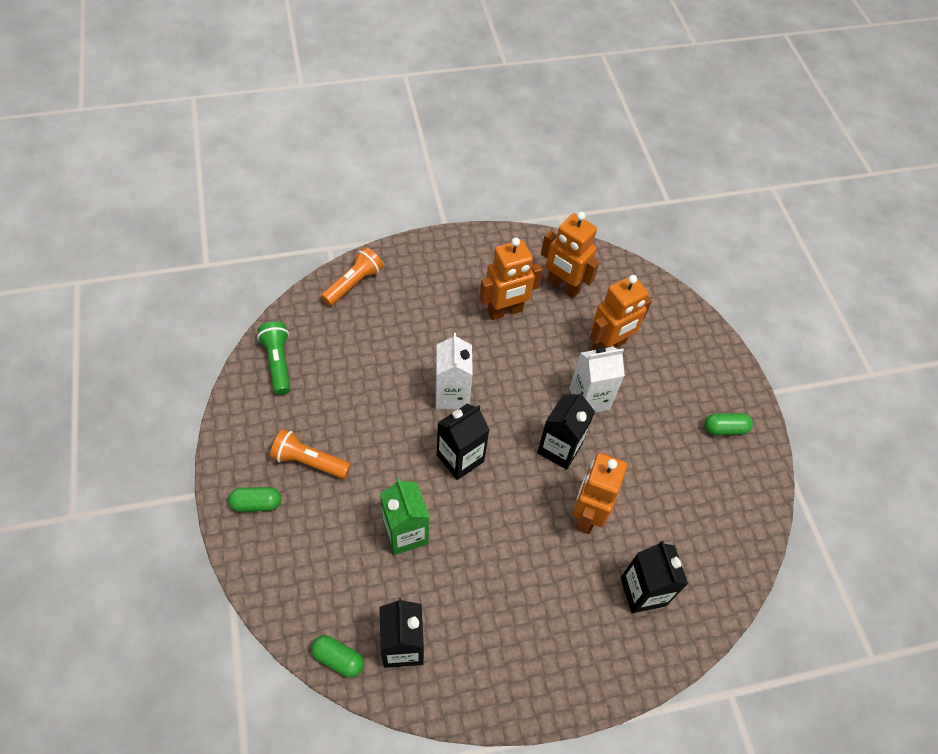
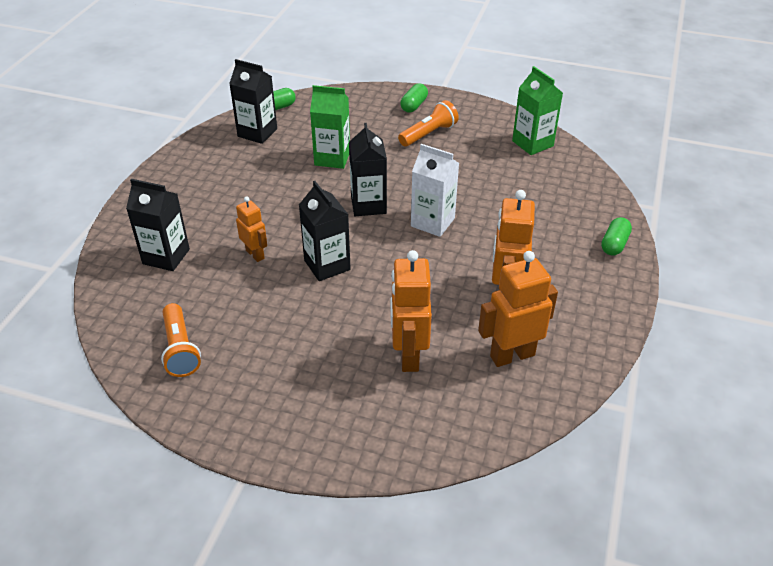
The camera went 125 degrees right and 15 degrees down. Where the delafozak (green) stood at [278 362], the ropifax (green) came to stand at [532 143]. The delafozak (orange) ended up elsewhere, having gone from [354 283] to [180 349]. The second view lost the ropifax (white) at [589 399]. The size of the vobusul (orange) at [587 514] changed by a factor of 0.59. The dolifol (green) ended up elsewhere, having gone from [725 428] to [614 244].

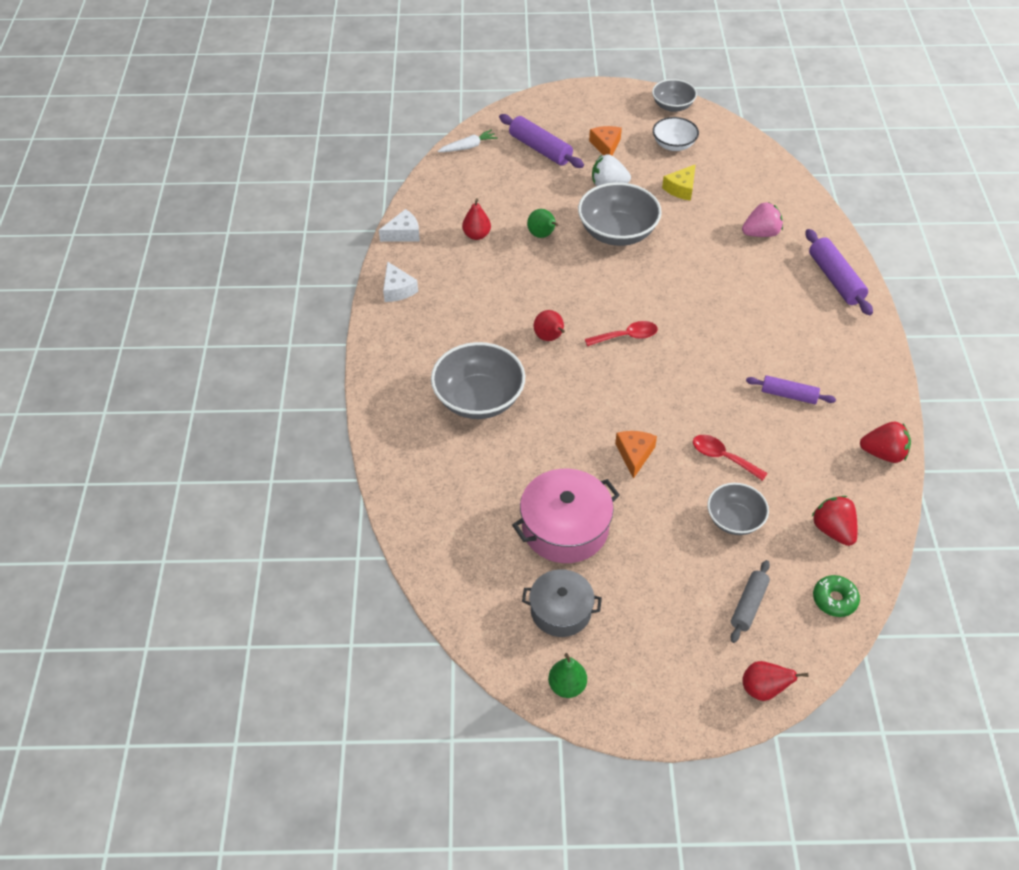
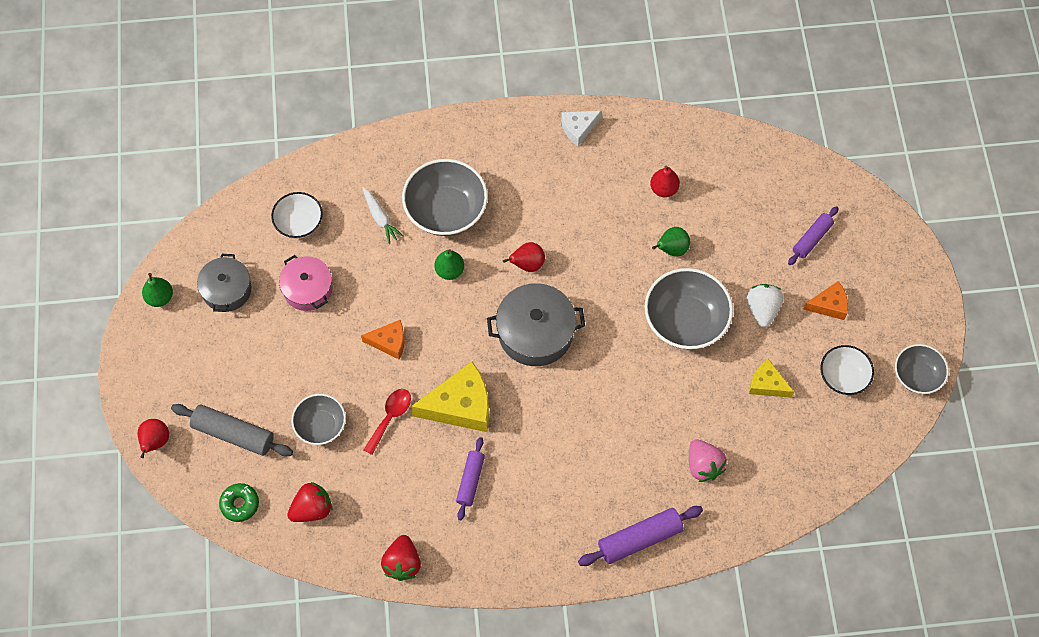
The camera went 85 degrees right and 15 degrees up. The second view lost the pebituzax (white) at [403 234]. The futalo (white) ended up elsewhere, having gone from [468 147] to [380 218]. The size of the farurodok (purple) at [540 149] changed by a factor of 0.66. The size of the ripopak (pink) at [565 527] changed by a factor of 0.67. Where the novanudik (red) stood at [626 336], the ripopak (grey) came to stand at [535 332]. The size of the farurodok (grey) at [748 605] changed by a factor of 1.53. The second view gained the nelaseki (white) at [299 223]. The second view gained the pebituzax (yellow) at [460 406]. The second view gained the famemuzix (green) at [449 270].

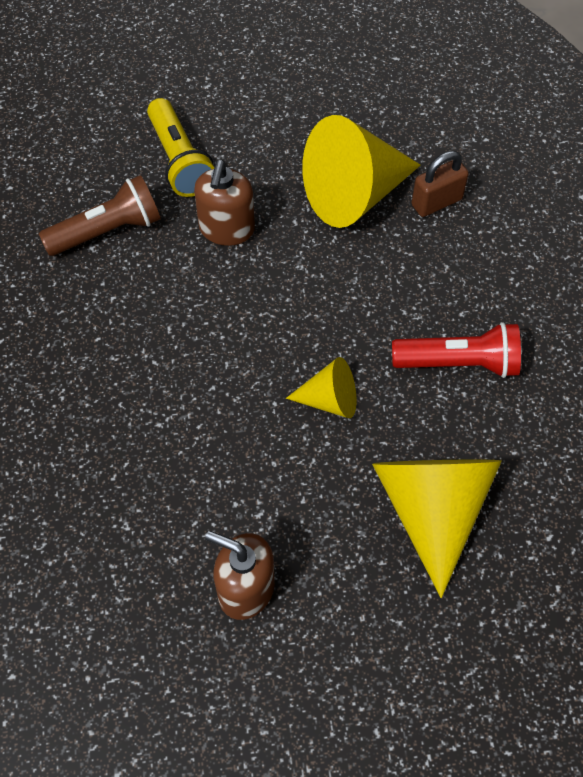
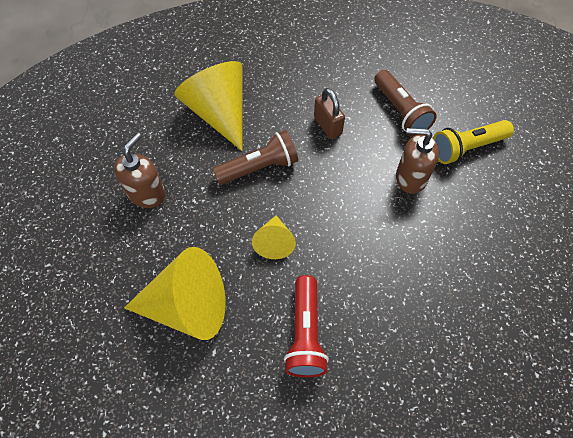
The camera went 90 degrees right and 0 degrees up. The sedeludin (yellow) ended up elsewhere, having gone from [354 194] to [219 113]. The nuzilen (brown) ended up elsewhere, having gone from [436 202] to [327 126]. The second view gained the delafozak (brown) at [259 167].

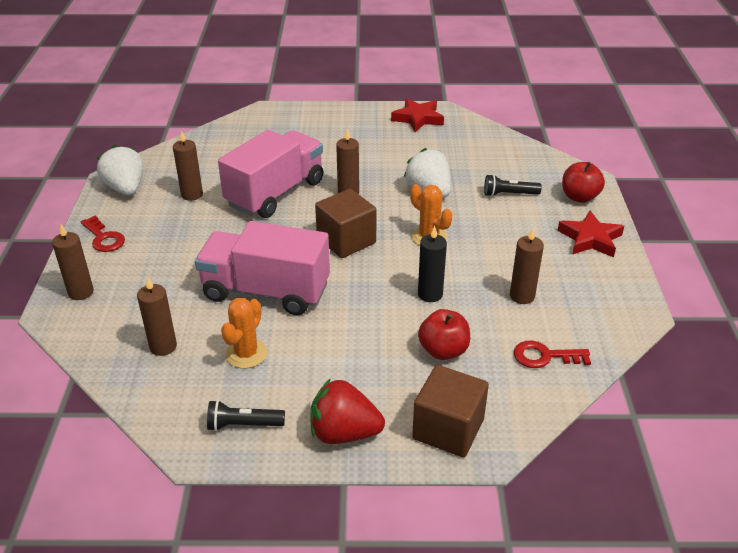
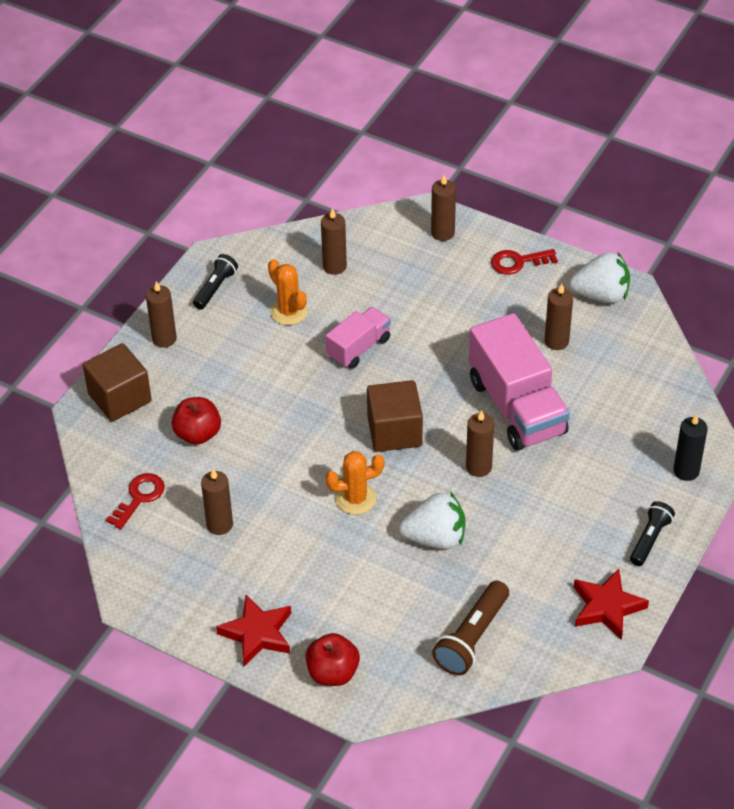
The camera went 120 degrees right and 10 degrees up. The size of the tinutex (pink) at [266 291] changed by a factor of 0.56. Where the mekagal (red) stood at [344 433], the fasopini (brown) came to stand at [164 339]. The fasopini (black) ended up elsewhere, having gone from [430 294] to [686 471]. The delafozak (black) ended up elsewhere, having gone from [509 194] to [650 539]. The second view gained the delafozak (brown) at [472 638].

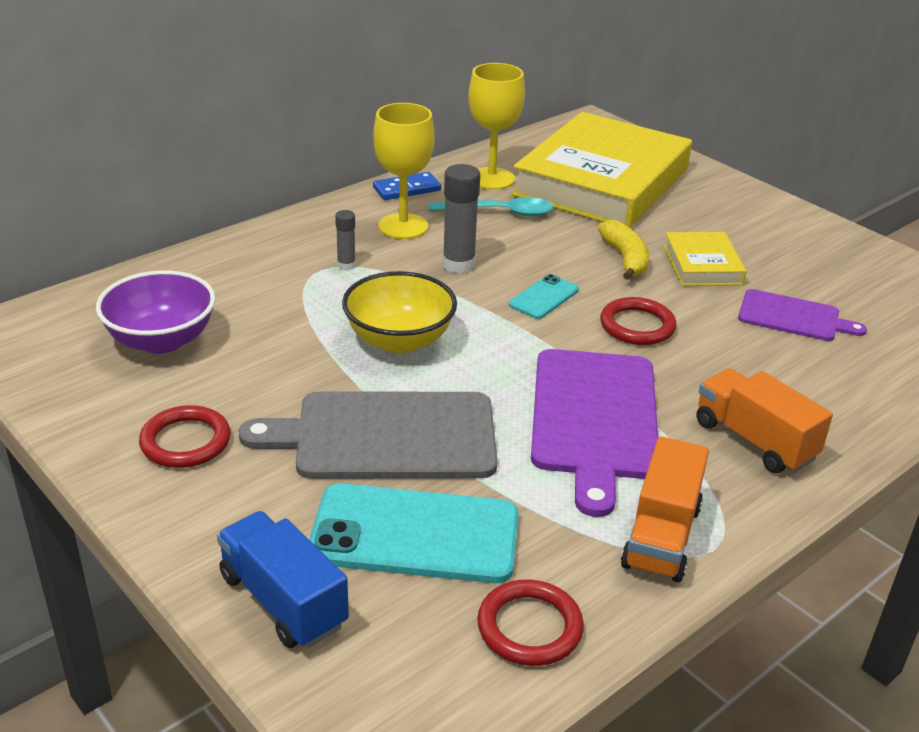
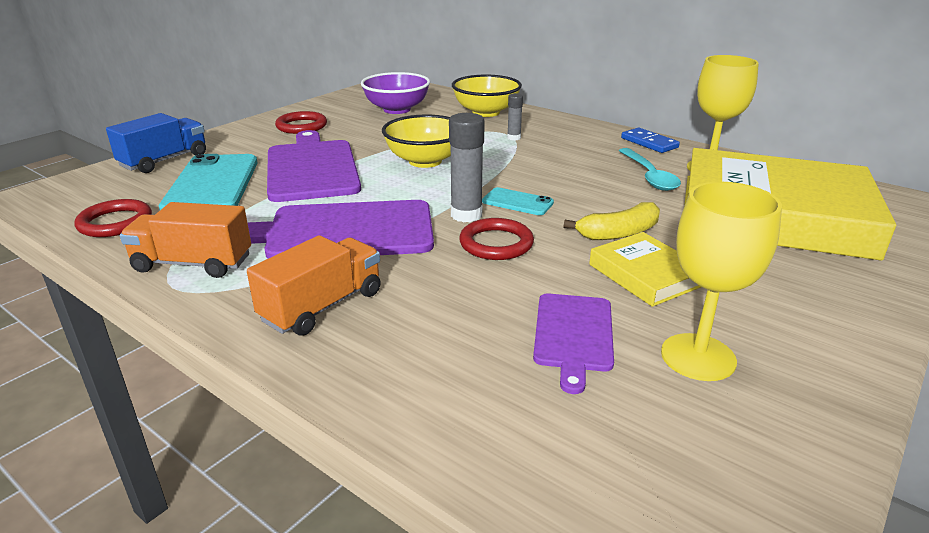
The camera went 80 degrees right and 5 degrees down. What was the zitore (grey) at [386 436] turned into the zitore (purple) at [312 168]. The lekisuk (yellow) ended up elsewhere, having gone from [403 226] to [698 357]. The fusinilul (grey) ended up elsewhere, having gone from [458 265] to [466 215]. The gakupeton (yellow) at [702 265] ended up facing another way, 75 degrees clockwise from before. The second view gained the nelaseki (yellow) at [486 112].

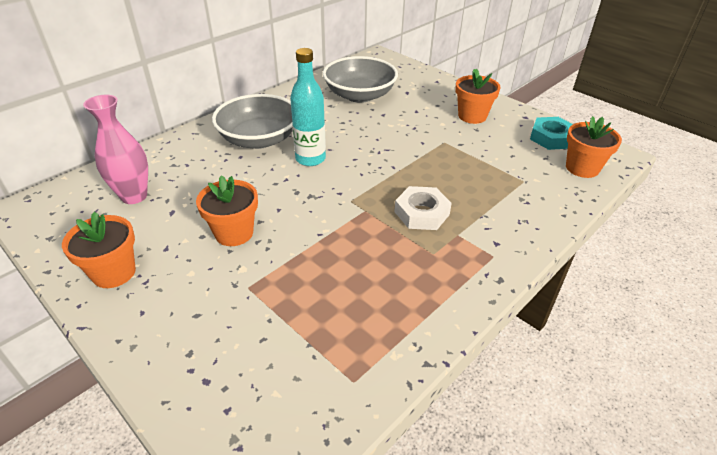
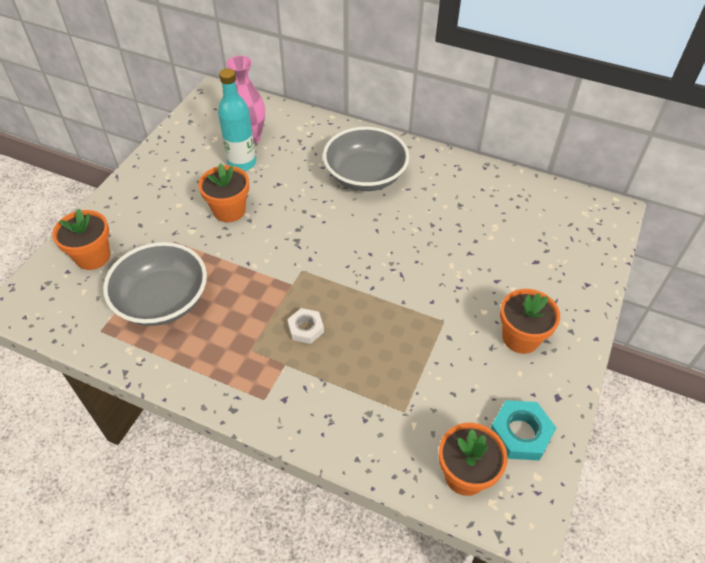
The camera went 70 degrees right and 10 degrees up. The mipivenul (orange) ended up elsewhere, having gone from [114 272] to [93 256]. The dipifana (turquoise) ended up elsewhere, having gone from [310 159] to [242 163]. The nelaseki (grey) ended up elsewhere, having gone from [359 95] to [162 300]. The size of the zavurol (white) at [421 213] changed by a factor of 0.66.

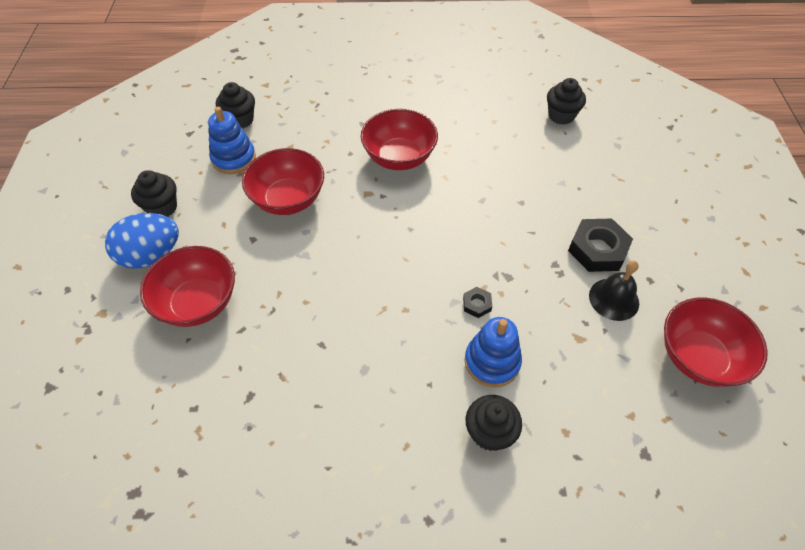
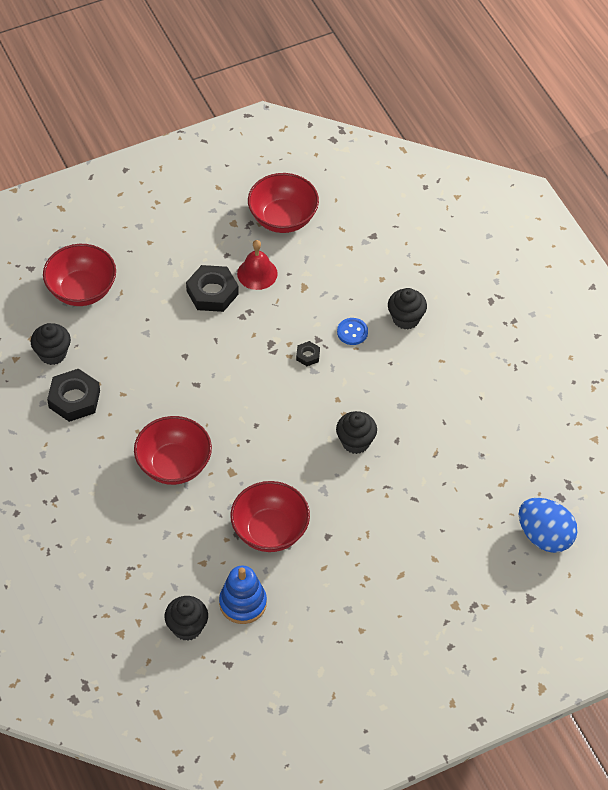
The camera went 115 degrees left and 0 degrees up. The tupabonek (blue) ended up elsewhere, having gone from [151 255] to [545 536]. The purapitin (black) ended up elsewhere, having gone from [162 207] to [355 442]. The nelaseki (red) ended up elsewhere, having gone from [198 302] to [82 290]. Where the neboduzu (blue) stood at [492 362], the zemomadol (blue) came to stand at [352 332]. What was the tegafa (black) at [614 299] turned into the tegafa (red) at [257 273]. The second view gained the zavurol (black) at [74 399].

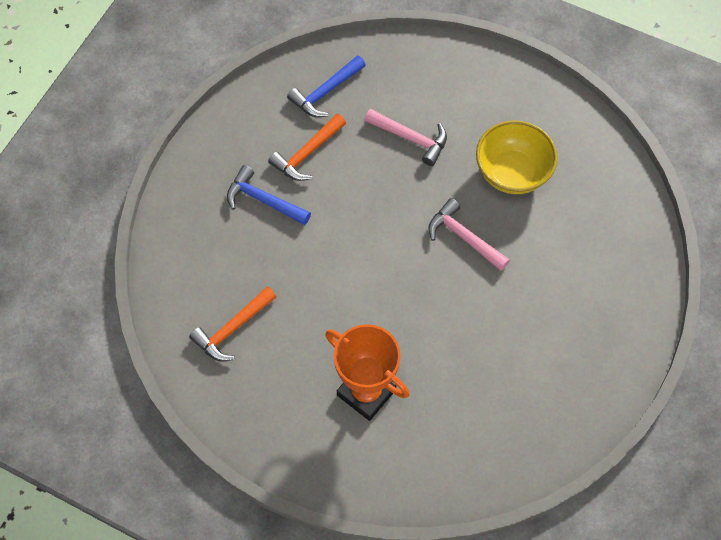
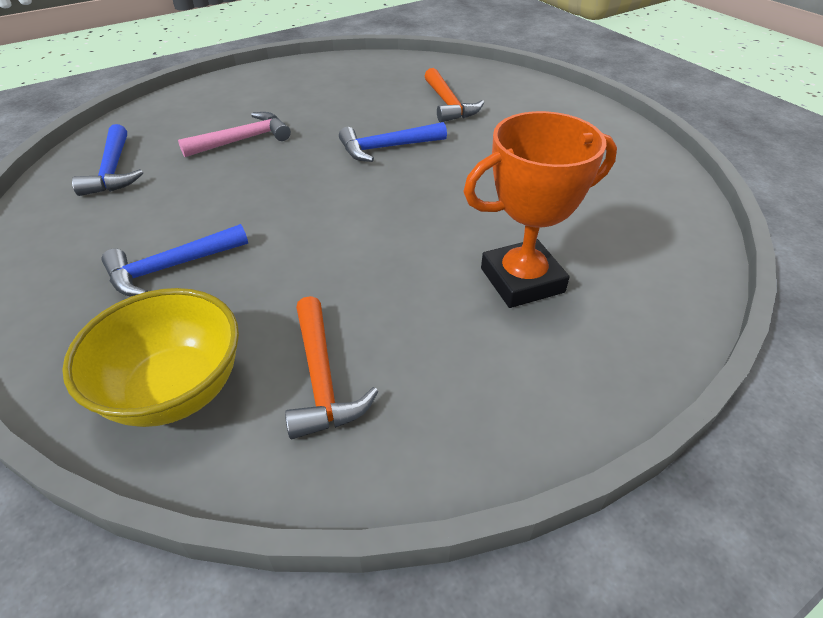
The camera went 60 degrees left and 20 degrees down. The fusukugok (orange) ended up elsewhere, having gone from [307 154] to [448 104]. What was the fusukugok (pink) at [464 237] turned into the fusukugok (blue) at [386 148]. The nelaseki (yellow) ended up elsewhere, having gone from [512 173] to [175 390].

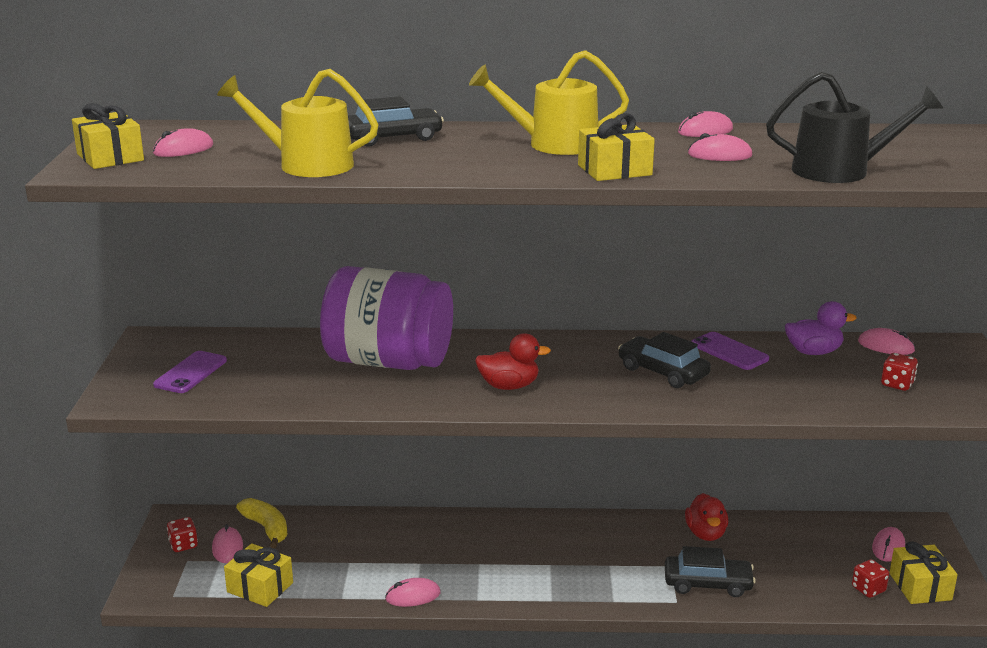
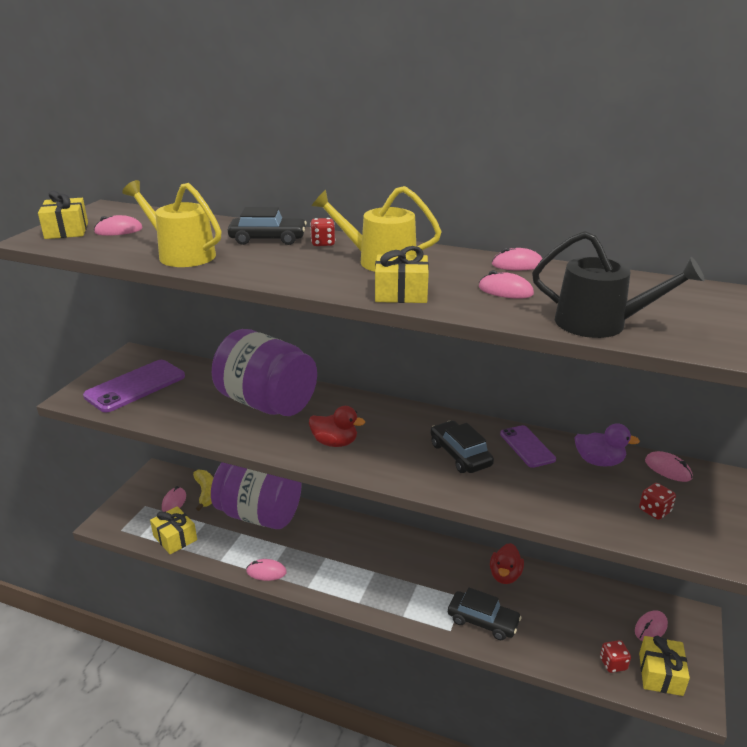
The camera went 20 degrees right and 5 degrees up. The size of the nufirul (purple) at [190 373] changed by a factor of 1.68. The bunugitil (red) ended up elsewhere, having gone from [183 545] to [323 243]. The second view gained the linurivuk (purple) at [259 514].

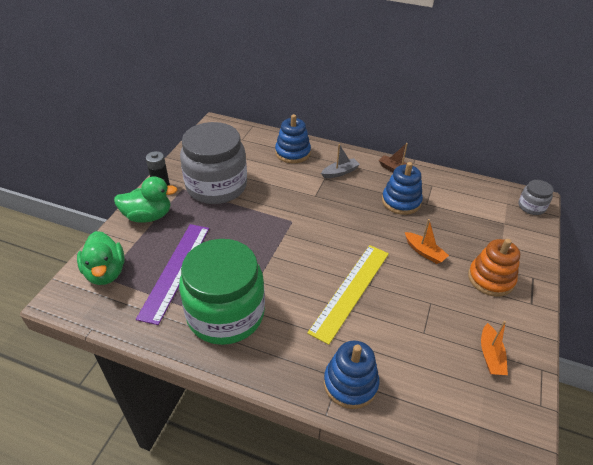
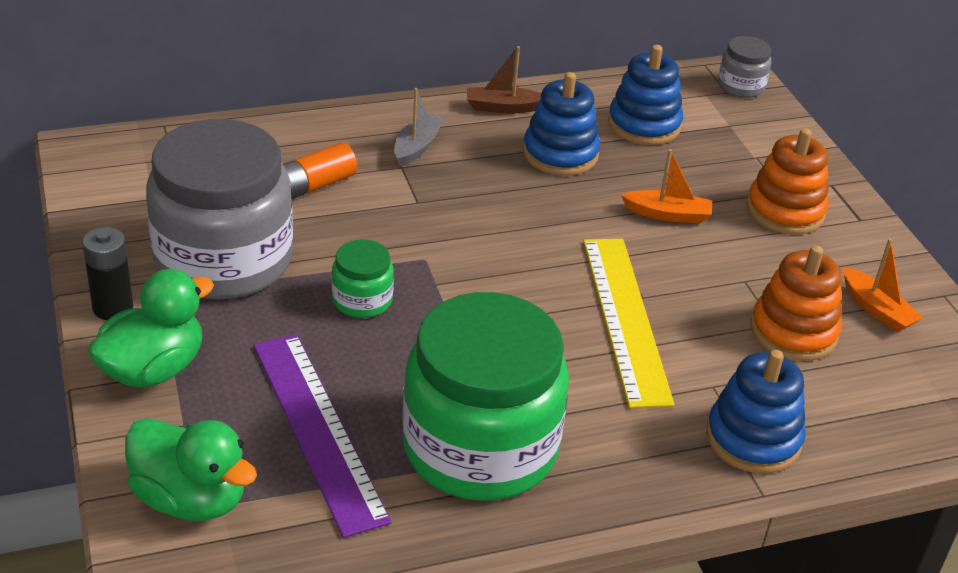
The camera went 40 degrees left and 5 degrees down. The neboduzu (blue) ended up elsewhere, having gone from [292 153] to [644 125]. The second view gained the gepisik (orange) at [314 185]. The second view gained the linurivuk (green) at [362 300]. The second view gained the neboduzu (orange) at [793 332].

